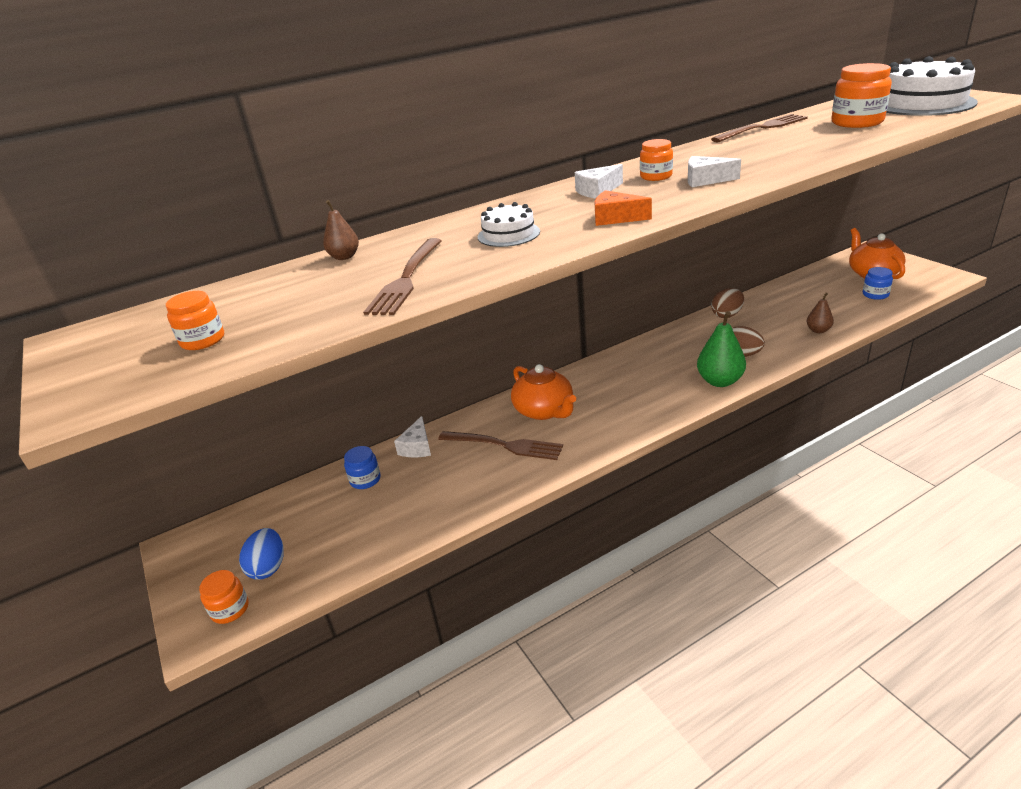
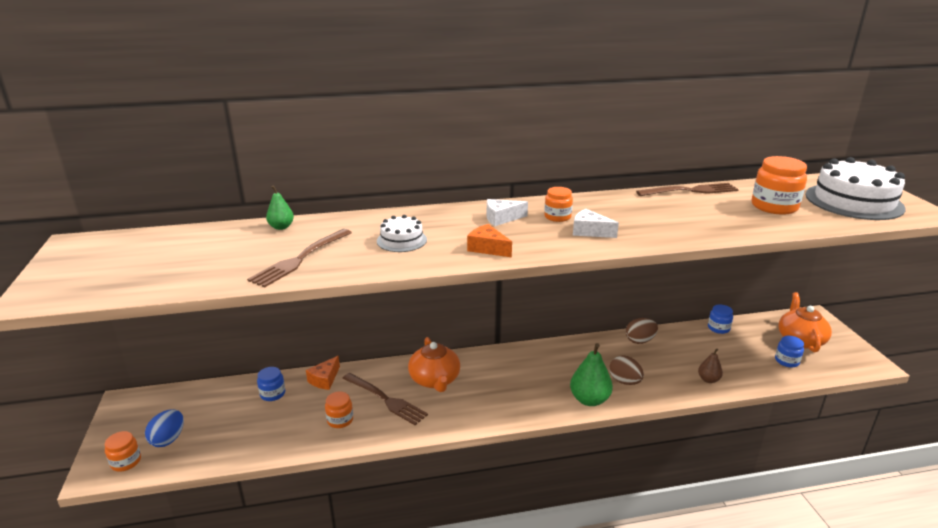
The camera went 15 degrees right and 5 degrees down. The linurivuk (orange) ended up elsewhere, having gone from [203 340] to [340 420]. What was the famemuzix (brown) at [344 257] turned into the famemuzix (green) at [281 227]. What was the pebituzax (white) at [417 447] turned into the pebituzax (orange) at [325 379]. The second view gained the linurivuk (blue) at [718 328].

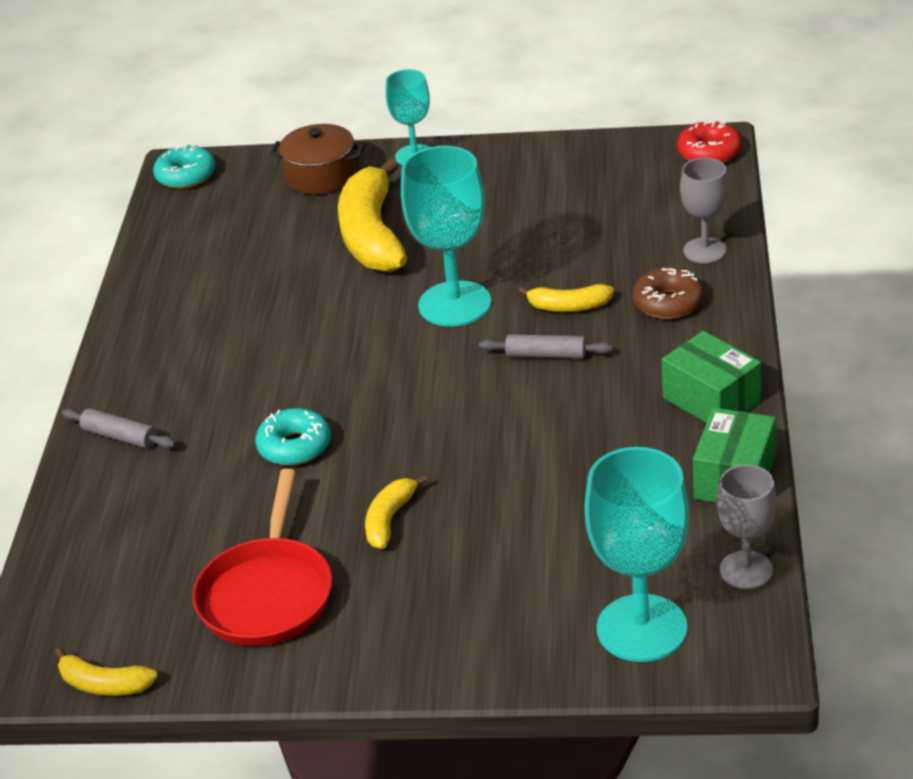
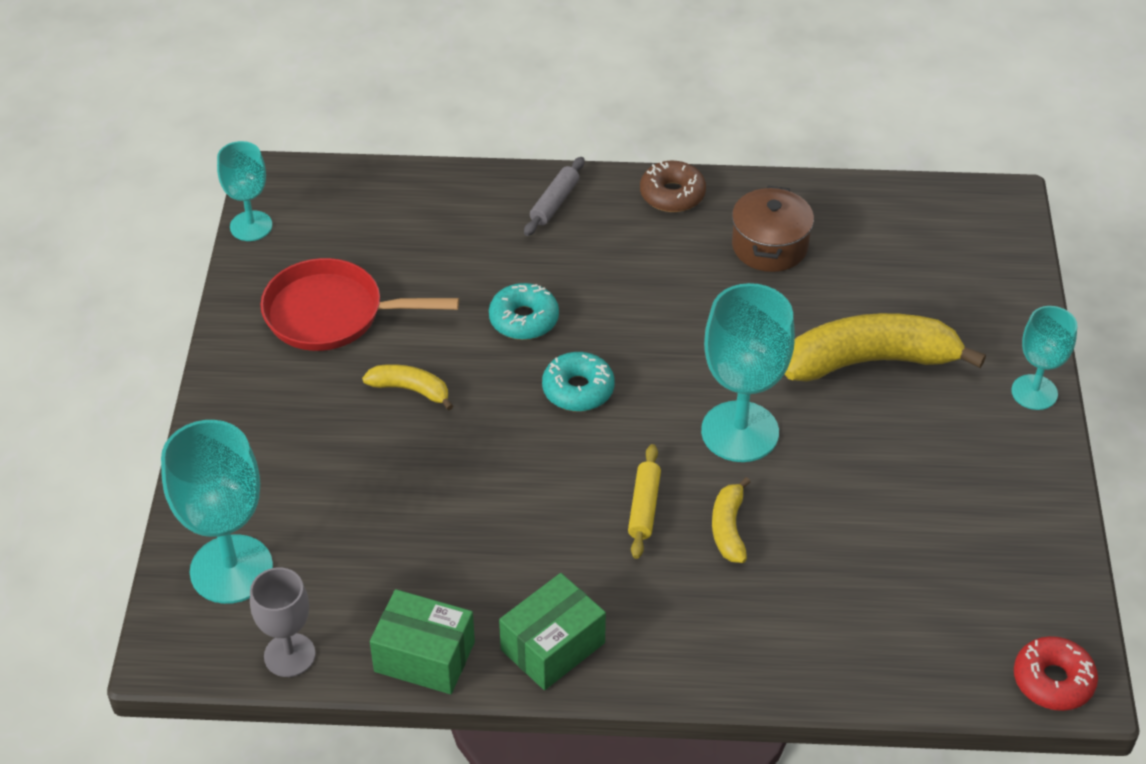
The camera went 85 degrees right and 10 degrees up. Where the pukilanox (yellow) stood at [104 684], the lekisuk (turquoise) came to stand at [251 226]. The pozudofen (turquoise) ended up elsewhere, having gone from [186 176] to [578 389]. The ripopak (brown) ended up elsewhere, having gone from [321 176] to [769 246]. What was the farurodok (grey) at [546 355] turned into the farurodok (yellow) at [644 507]. The pozudofen (brown) ended up elsewhere, having gone from [668 303] to [672 194]. The second view lost the lekisuk (grey) at [705 251].

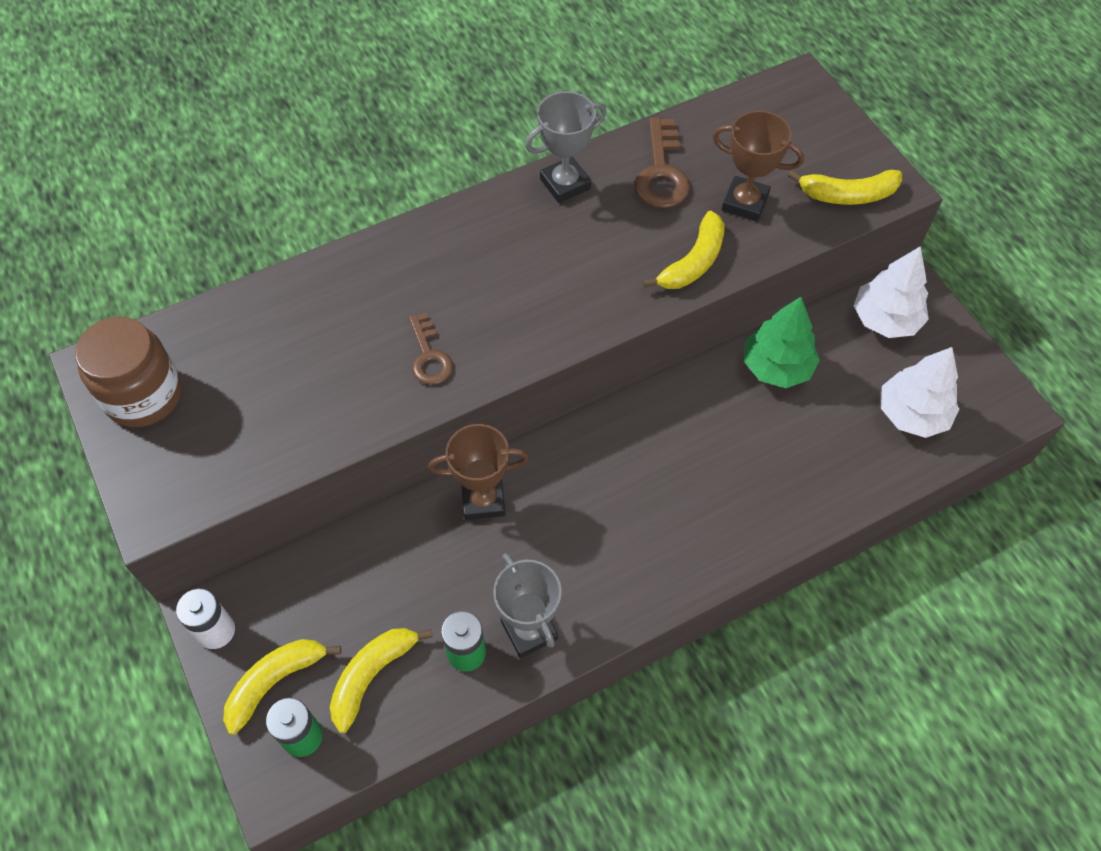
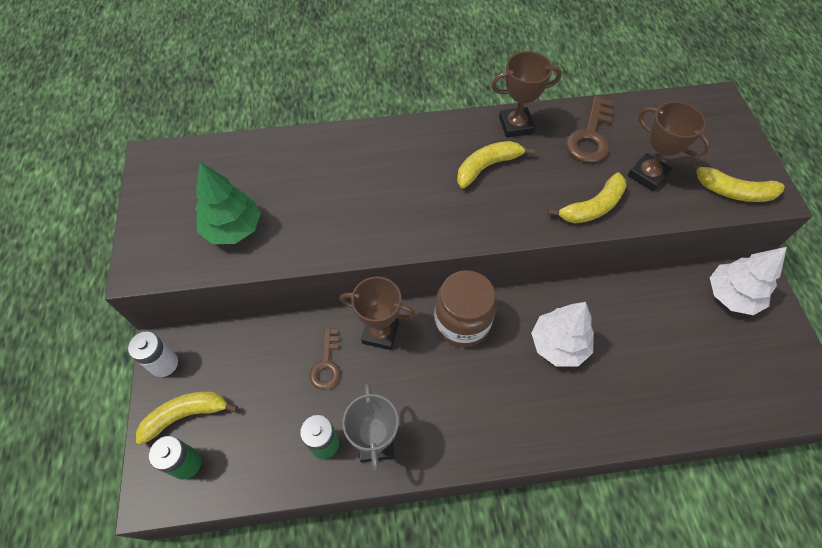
The camera went 20 degrees right and 0 degrees up. The linurivuk (brown) ended up elsewhere, having gone from [143 395] to [462 322]. The pukilanox (yellow) ended up elsewhere, having gone from [372 675] to [487 166]. The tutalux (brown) ended up elsewhere, having gone from [429 356] to [326 364]. What was the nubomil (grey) at [565 184] turned into the nubomil (brown) at [516 125]. The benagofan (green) ended up elsewhere, having gone from [776 367] to [233 228]. The benagofan (white) ended up elsewhere, having gone from [912 414] to [558 344].

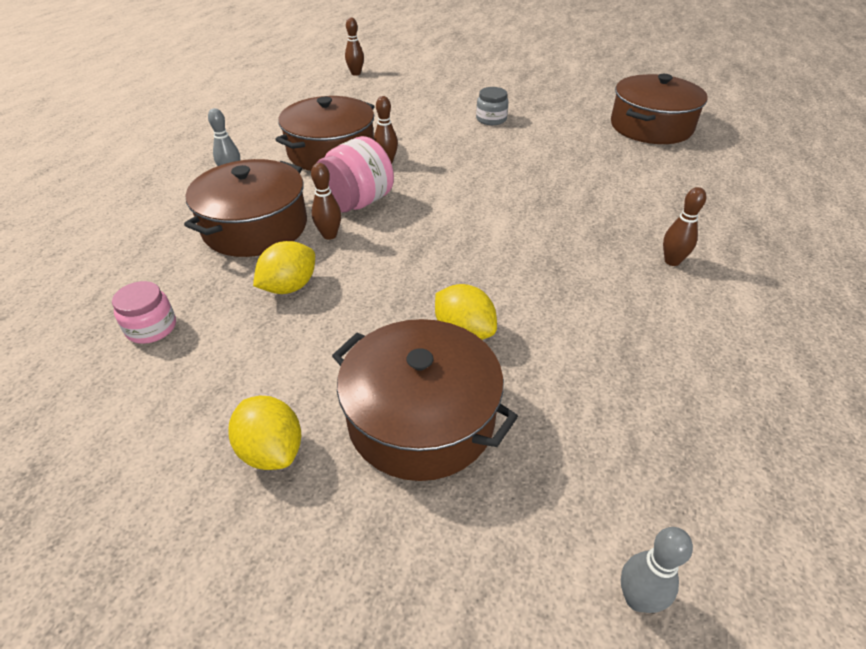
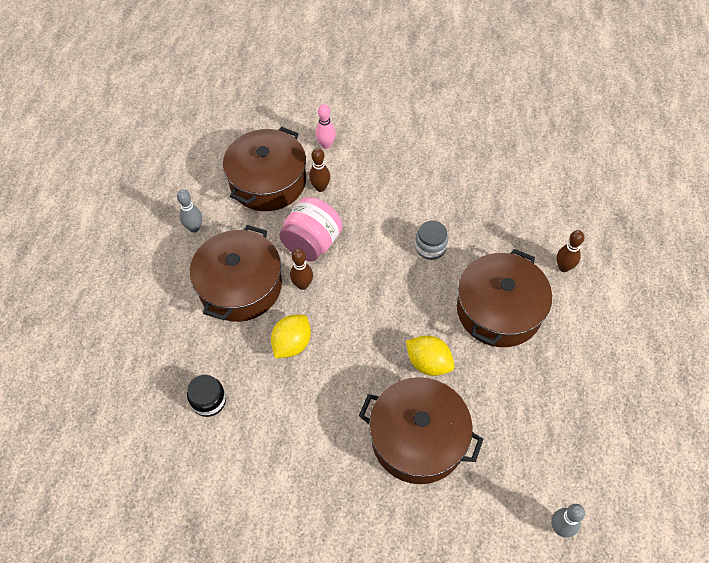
The camera went 10 degrees left and 15 degrees up. What was the linurivuk (pink) at [151 328] turned into the linurivuk (black) at [209 401]. The second view lost the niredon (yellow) at [271 450]. The second view lost the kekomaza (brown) at [356 73]. The linurivuk (grey) ended up elsewhere, having gone from [491 119] to [430 247]. The ripopak (brown) ended up elsewhere, having gone from [651 126] to [499 310]. The second view gained the kekomaza (pink) at [326 145].

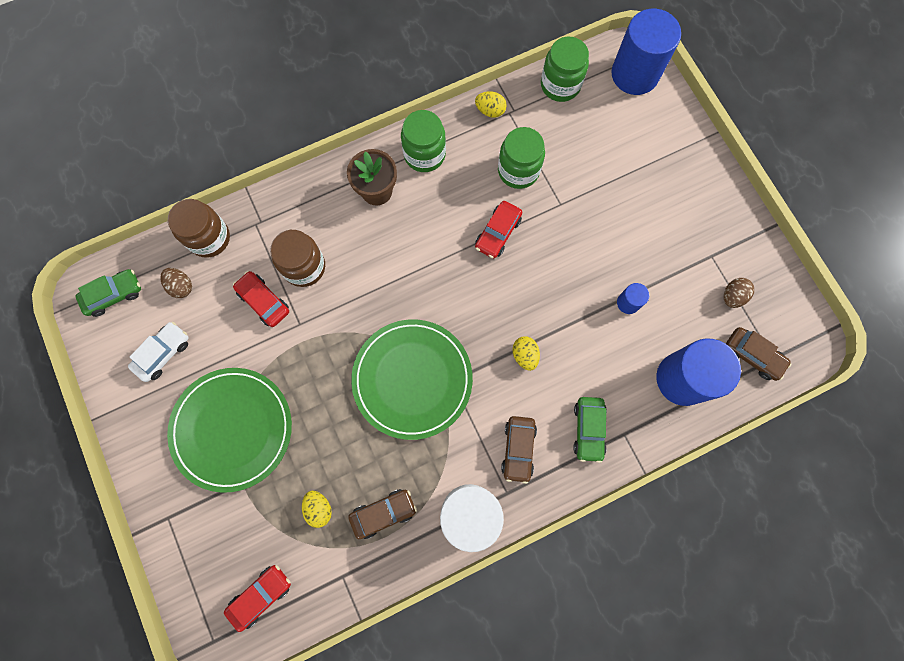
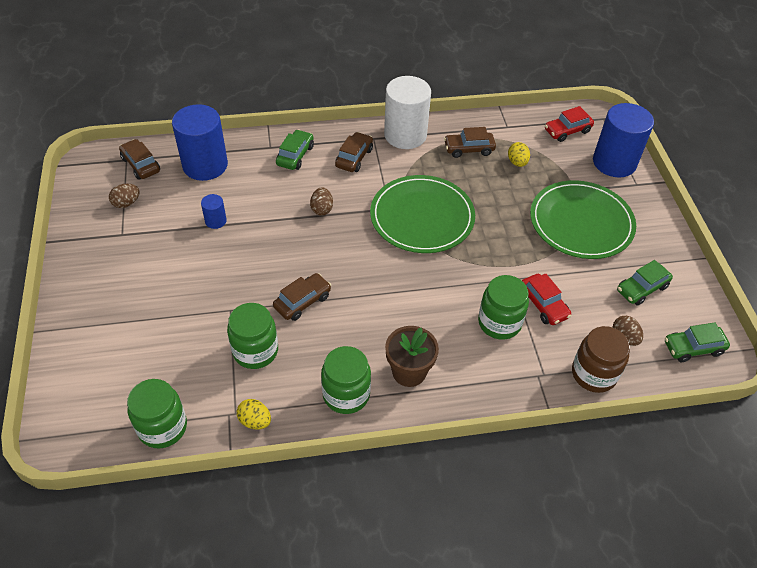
The camera went 165 degrees left and 25 degrees down. What was the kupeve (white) at [163 353] turned into the kupeve (green) at [642 288]. What was the linurivuk (brown) at [304 267] turned into the linurivuk (green) at [499 323]. What was the kupeve (red) at [498 233] turned into the kupeve (brown) at [302 301]. What was the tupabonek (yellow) at [524 355] turned into the tupabonek (brown) at [322 209]. The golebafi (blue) ended up elsewhere, having gone from [635 74] to [614 162].

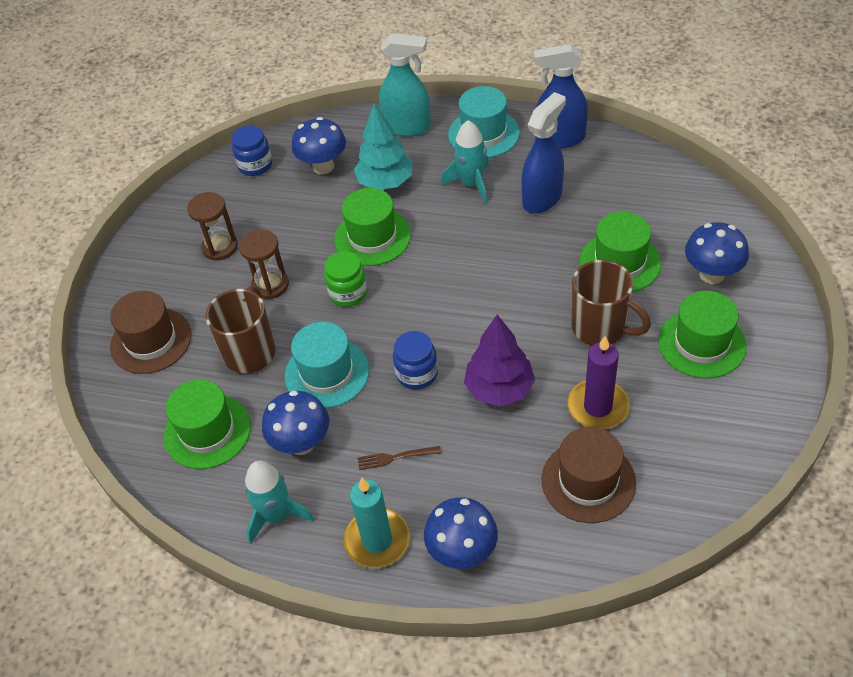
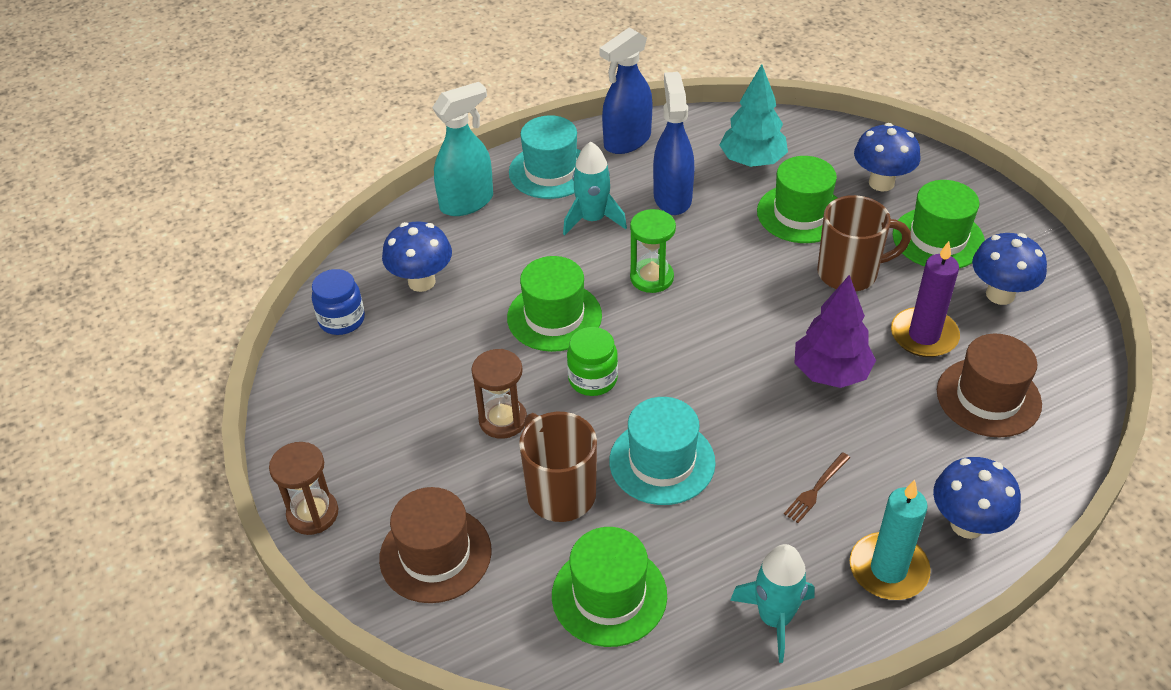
The camera went 45 degrees left and 5 degrees down. The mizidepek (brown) ended up elsewhere, having gone from [220 247] to [313 514]. The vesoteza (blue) ended up elsewhere, having gone from [301 443] to [1000 294]. The benagofan (turquoise) ended up elsewhere, having gone from [385 182] to [752 161]. The second view lost the linurivuk (blue) at [417 373]. The second view gained the mizidepek (green) at [651 278].

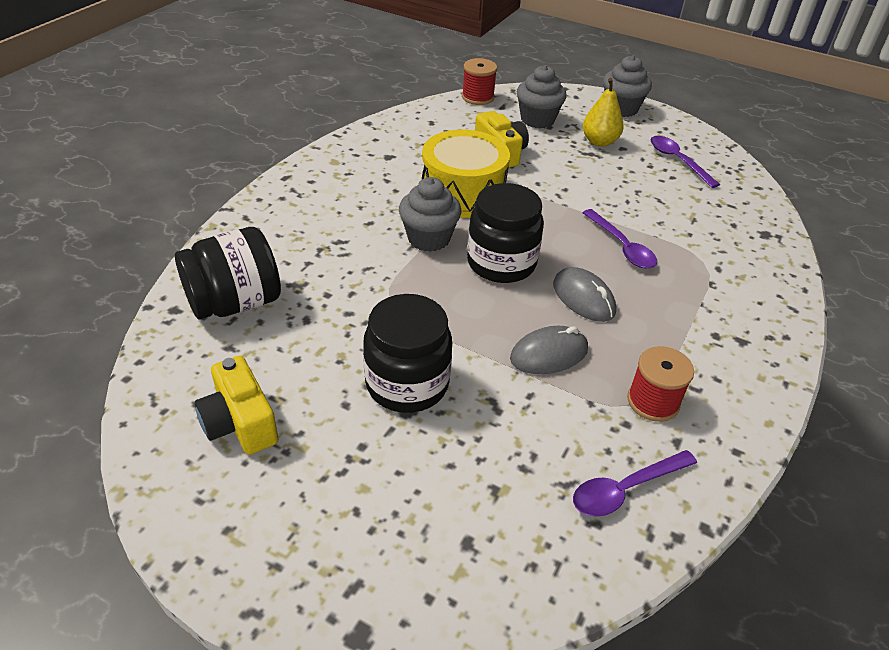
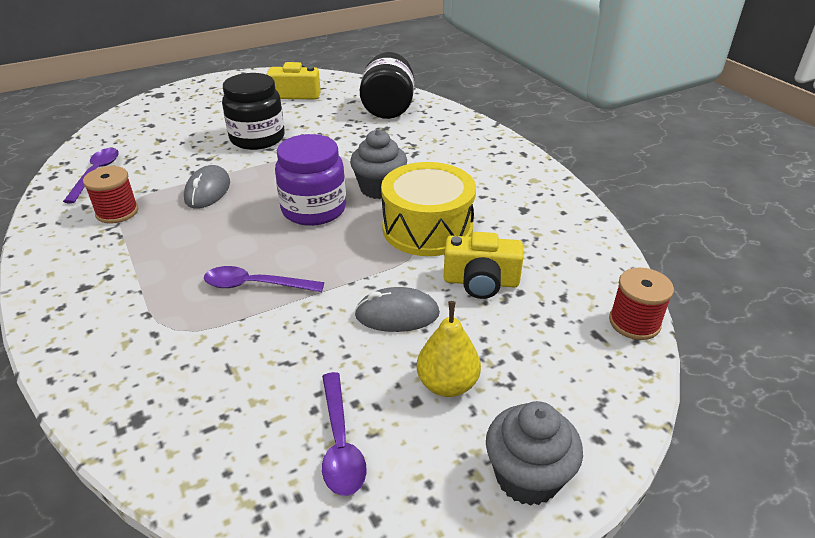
The camera went 125 degrees right and 5 degrees down. What was the linurivuk (black) at [501 263] turned into the linurivuk (purple) at [314 209]. The second view lost the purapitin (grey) at [537 120]. The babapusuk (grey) ended up elsewhere, having gone from [583 298] to [397 315]. The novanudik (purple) at [677 161] ended up facing another way, 75 degrees clockwise from before.

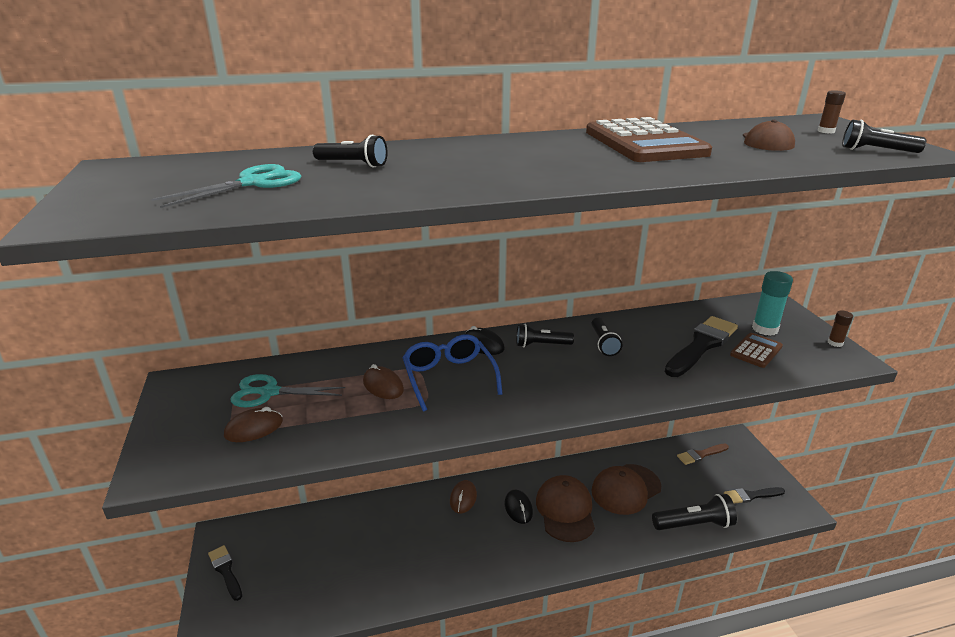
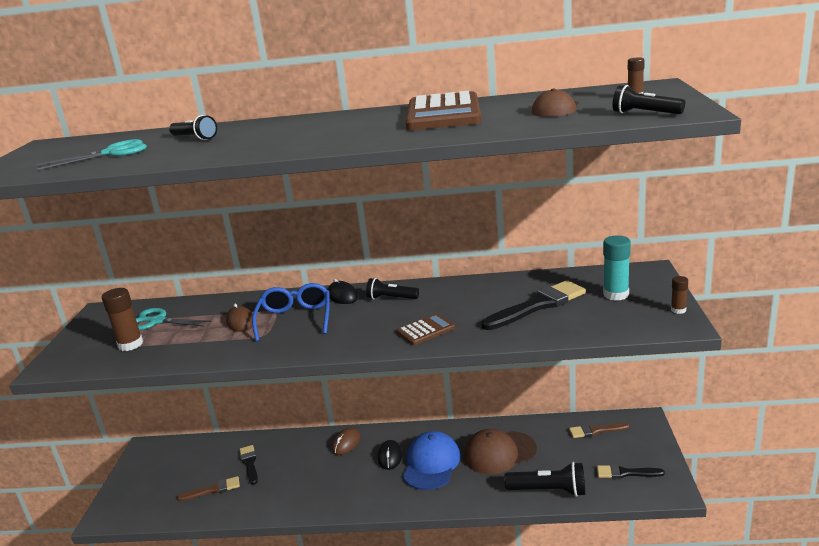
The camera went 20 degrees right and 5 degrees down. The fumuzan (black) ended up elsewhere, having gone from [225 571] to [249 463]. Where the babapusuk (brown) stood at [254 428], the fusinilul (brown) came to stand at [130 344]. What was the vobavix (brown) at [565 510] turned into the vobavix (blue) at [431 464]. The second view lost the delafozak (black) at [603 343]. The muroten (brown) ended up elsewhere, having gone from [756 351] to [426 330]. The second view gained the fumuzan (brown) at [213 490].

